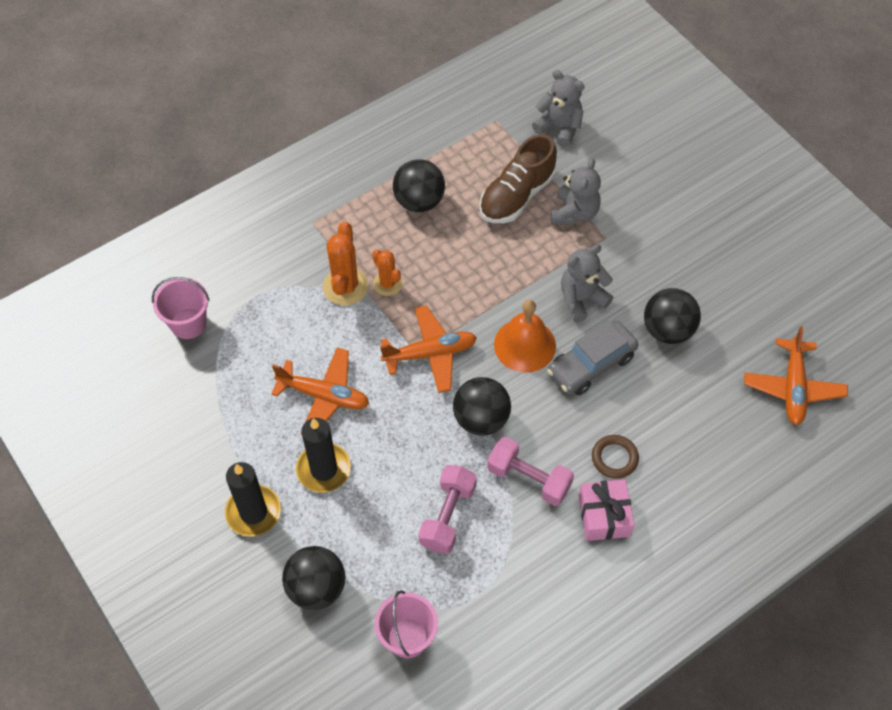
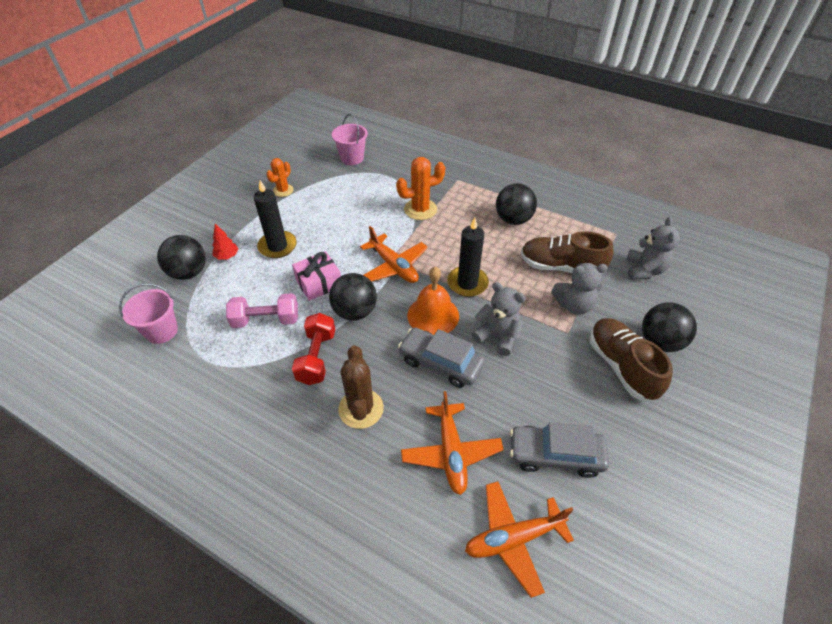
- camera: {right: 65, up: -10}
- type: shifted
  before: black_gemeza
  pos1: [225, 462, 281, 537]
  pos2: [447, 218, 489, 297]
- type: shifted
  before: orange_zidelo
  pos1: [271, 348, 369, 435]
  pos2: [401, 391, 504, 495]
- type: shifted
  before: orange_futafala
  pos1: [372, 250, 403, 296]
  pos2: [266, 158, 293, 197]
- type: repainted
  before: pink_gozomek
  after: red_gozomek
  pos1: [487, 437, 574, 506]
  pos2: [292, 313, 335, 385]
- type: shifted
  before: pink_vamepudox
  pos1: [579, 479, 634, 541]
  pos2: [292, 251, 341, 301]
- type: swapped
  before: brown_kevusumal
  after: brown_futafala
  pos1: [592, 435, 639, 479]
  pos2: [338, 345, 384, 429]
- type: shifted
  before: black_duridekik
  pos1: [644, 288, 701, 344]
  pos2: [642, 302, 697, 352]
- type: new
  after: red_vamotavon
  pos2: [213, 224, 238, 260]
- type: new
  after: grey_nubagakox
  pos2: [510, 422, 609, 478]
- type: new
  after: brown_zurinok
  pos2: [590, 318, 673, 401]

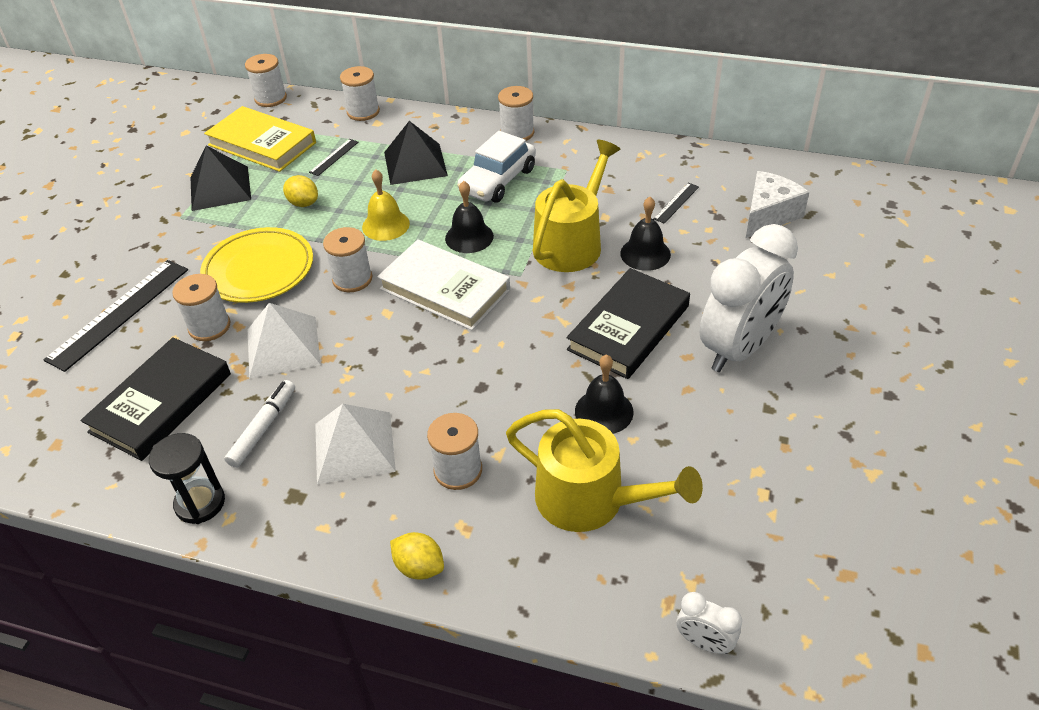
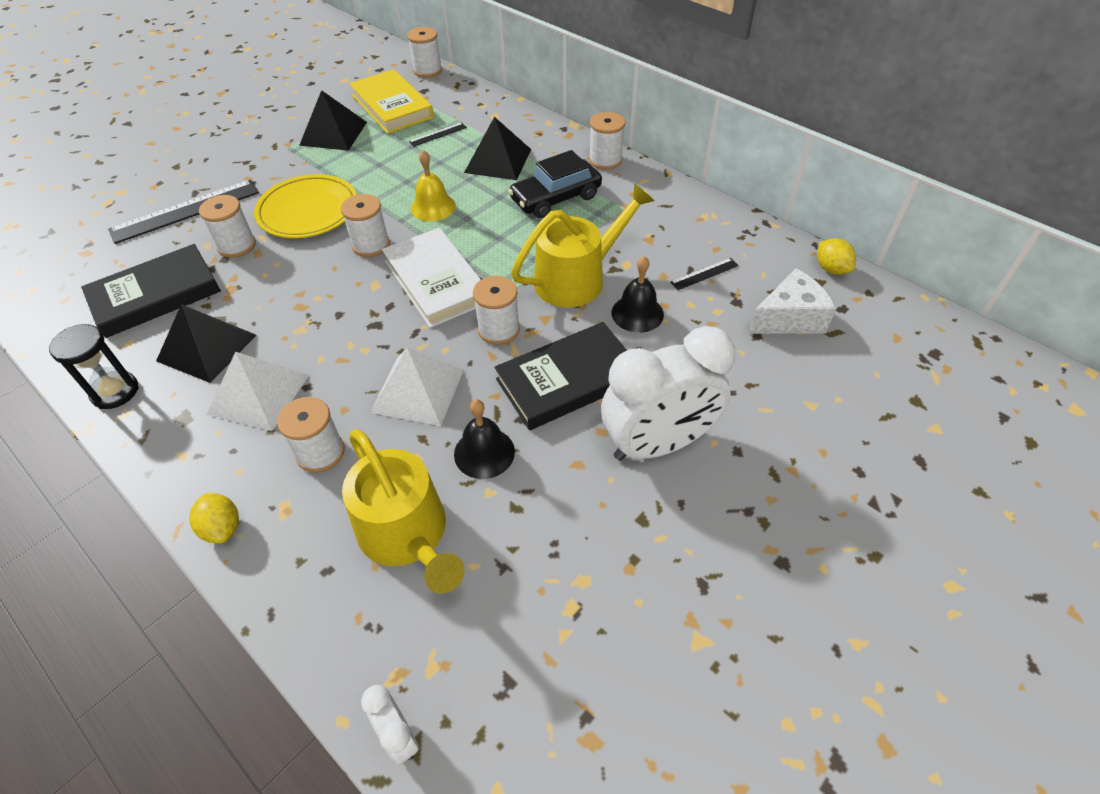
- camera: {right: 25, up: 5}
- type: swapped
  before: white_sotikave
  after: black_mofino
  pos1: [224, 380, 295, 468]
  pos2: [156, 304, 256, 383]
- type: shifted
  before: white_mofino
  pos1: [248, 303, 321, 378]
  pos2: [370, 348, 464, 426]
- type: shifted
  before: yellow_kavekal
  pos1: [283, 175, 318, 207]
  pos2: [817, 238, 856, 275]
- type: shifted
  before: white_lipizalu
  pos1: [340, 66, 380, 121]
  pos2: [473, 276, 520, 345]
- type: gone
  before: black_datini
  pos1: [445, 181, 494, 253]
- type: repainted
  before: white_nubagakox
  after: black_nubagakox
  pos1: [457, 131, 536, 203]
  pos2: [508, 150, 602, 218]

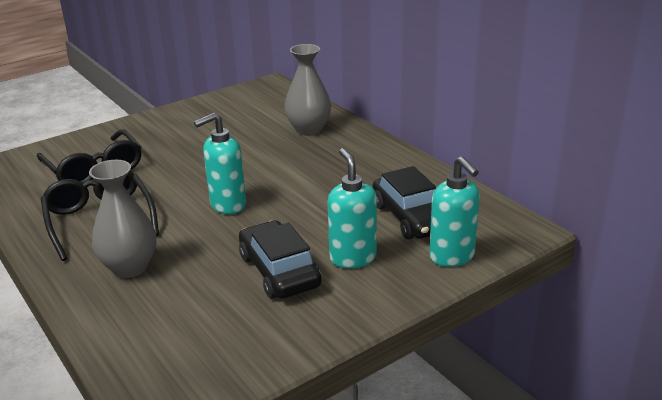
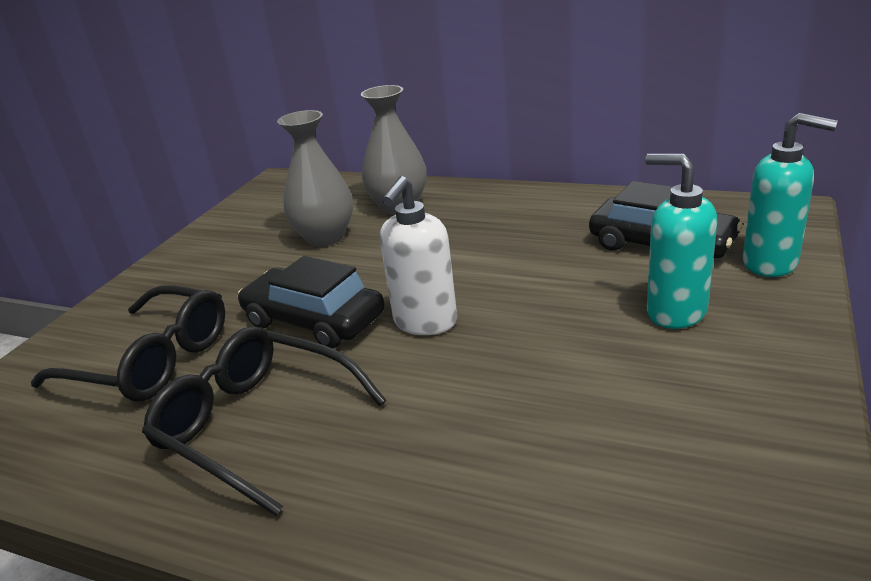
- camera: {right: -30, up: 0}
- type: shifted
  before: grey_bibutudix
  pos1: [89, 160, 157, 278]
  pos2: [277, 110, 353, 247]
- type: repainted
  before: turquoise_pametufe
  after: white_pametufe
  pos1: [194, 113, 246, 214]
  pos2: [380, 176, 457, 335]
- type: shifted
  before: black_nubagakox
  pos1: [239, 220, 321, 299]
  pos2: [238, 256, 385, 349]

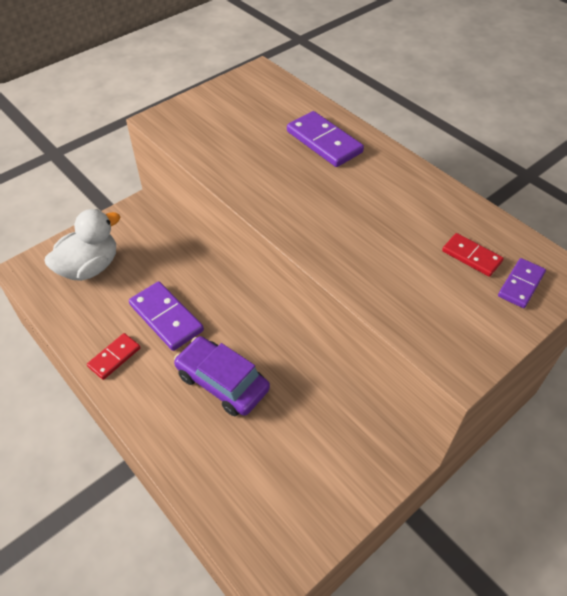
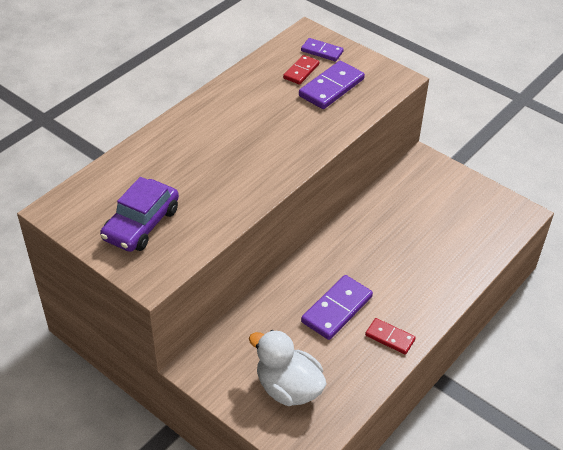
- camera: {right: -100, up: -5}
- type: shifted
  before: purple_nubagakox
  pos1: [174, 336, 270, 416]
  pos2: [100, 177, 179, 252]
- type: shifted
  before: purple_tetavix
  pos1: [287, 111, 364, 167]
  pos2: [299, 61, 365, 109]

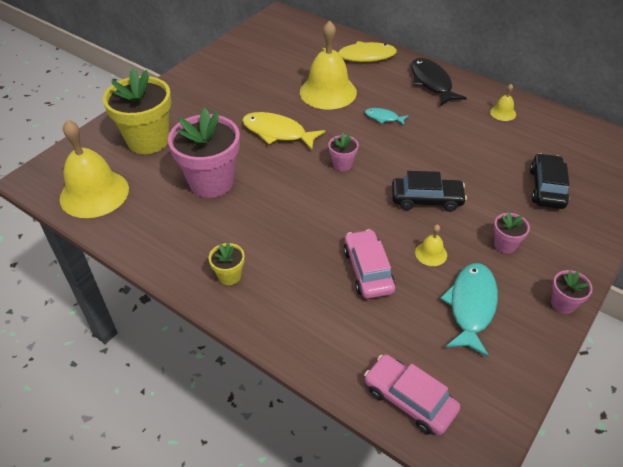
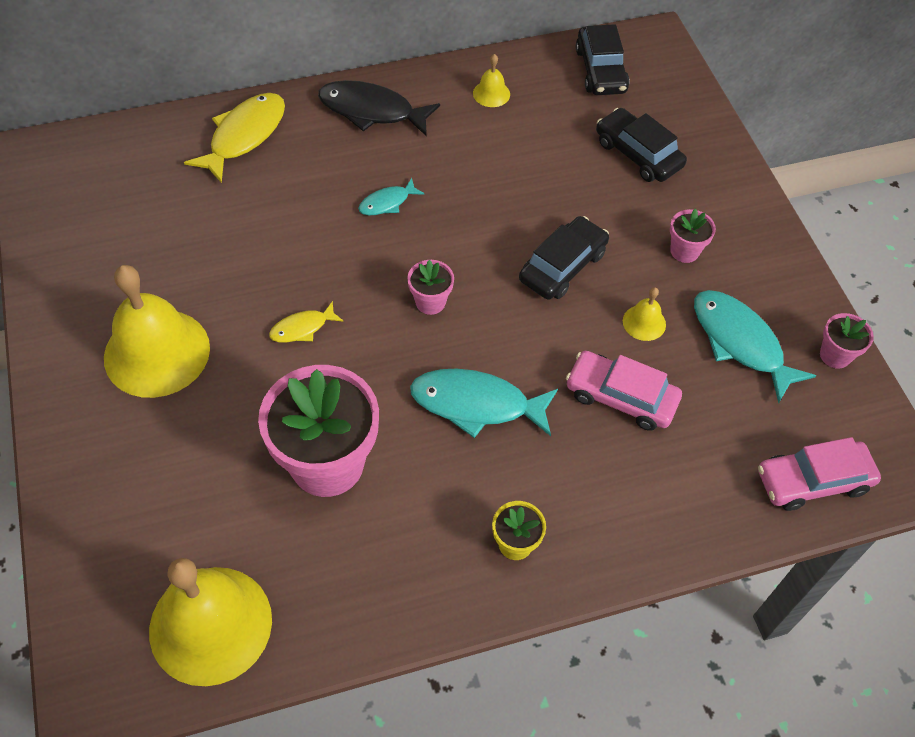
- camera: {right: -55, up: 10}
- type: gone
  before: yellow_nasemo
  pos1: [103, 69, 171, 154]
- type: scaled
  before: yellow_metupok
  pos1: [242, 112, 325, 150]
  pos2: [269, 301, 344, 343]
  scale: 0.53
- type: shifted
  before: yellow_datini
  pos1: [300, 20, 357, 110]
  pos2: [104, 265, 210, 398]
- type: shifted
  before: pink_nasemo
  pos1: [551, 270, 593, 314]
  pos2: [820, 313, 874, 369]
- type: new
  after: turquoise_metupok
  pos2: [410, 368, 558, 438]
- type: new
  after: black_nubagakox
  pos2: [576, 24, 630, 95]

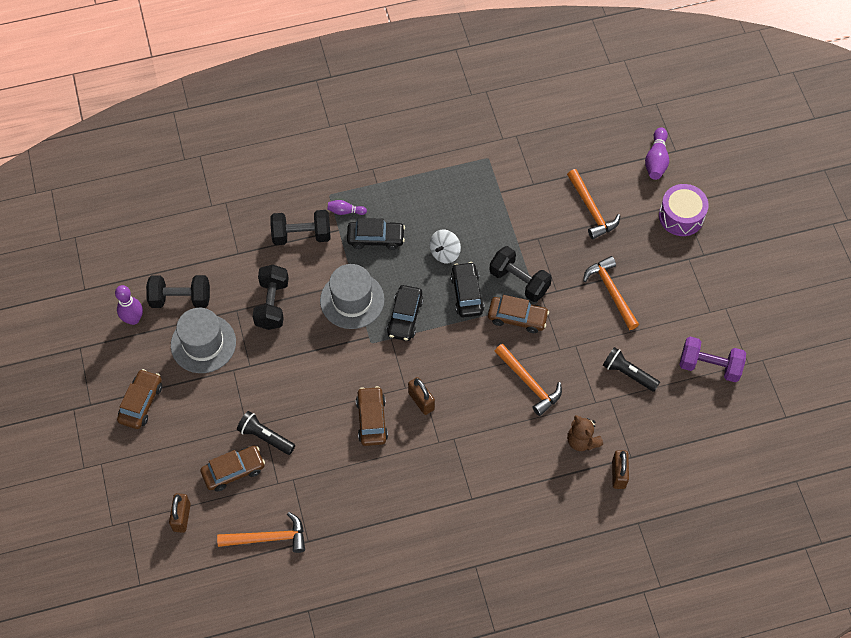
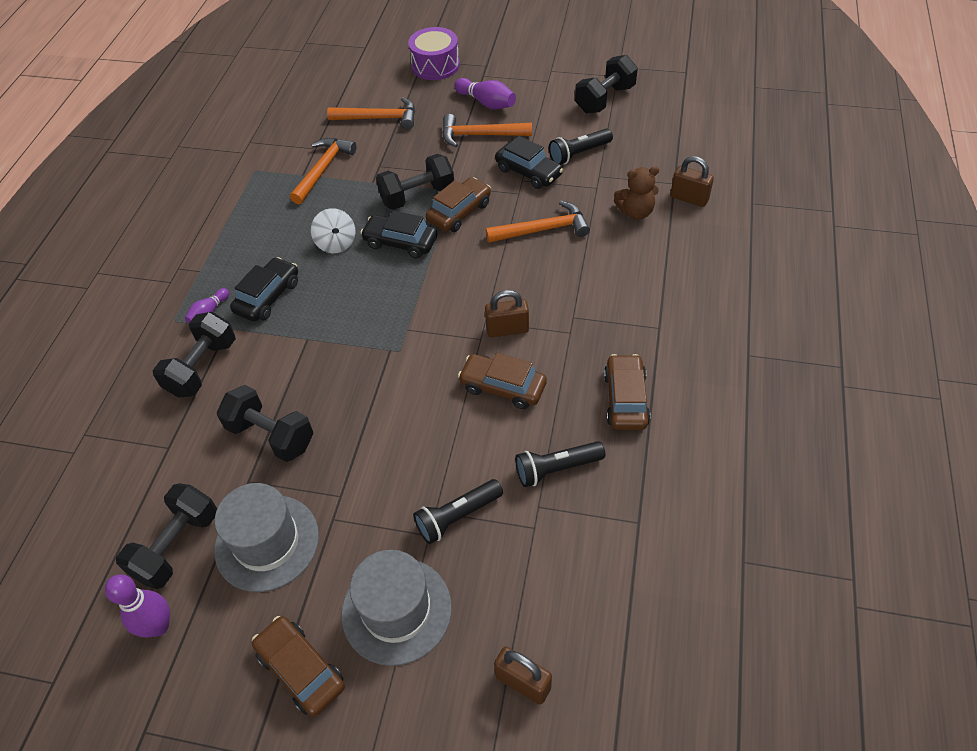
- camera: {right: -60, up: -10}
- type: shifted
  before: brown_nubagakox
  pos1: [200, 446, 265, 492]
  pos2: [604, 354, 651, 430]
- type: shifted
  before: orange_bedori
  pos1: [217, 512, 305, 553]
  pos2: [290, 138, 357, 204]
- type: shifted
  before: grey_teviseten
  pos1: [320, 264, 385, 329]
  pos2: [341, 550, 452, 666]
- type: shifted
  before: black_nubagakox
  pos1: [387, 285, 424, 341]
  pos2: [495, 136, 564, 189]
- type: shifted
  before: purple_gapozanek
  pos1: [645, 127, 669, 180]
  pos2: [454, 78, 516, 109]
- type: repainted
  before: purple_gozomek
  after: black_gozomek
  pos1: [679, 336, 746, 383]
  pos2: [575, 55, 638, 114]
- type: new
  after: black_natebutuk
  pos2: [515, 441, 605, 487]

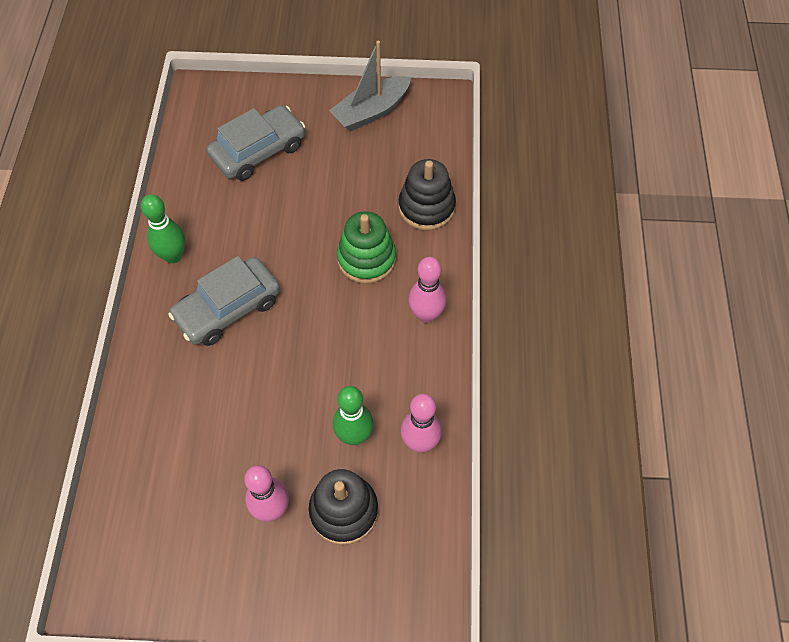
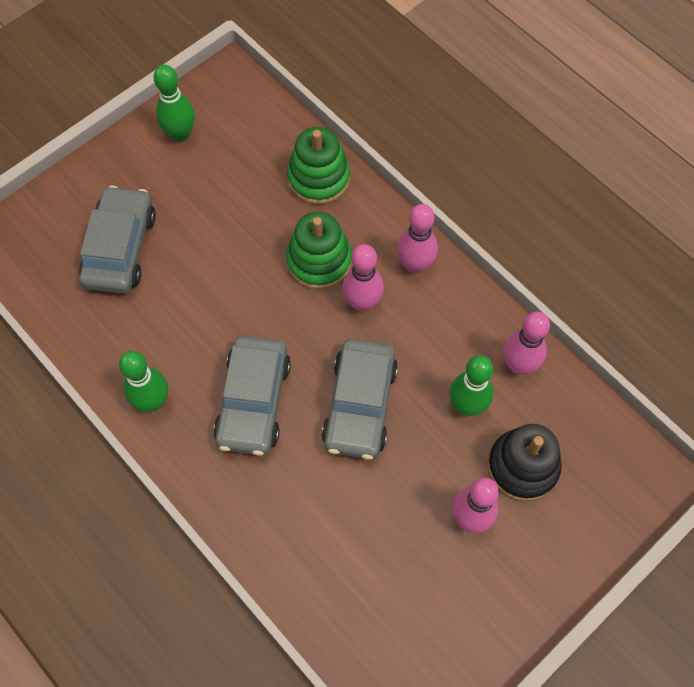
- camera: {right: -45, up: 5}
- type: swapped
  before: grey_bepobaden
  after: green_gapozanek
  pos1: [329, 41, 411, 131]
  pos2: [154, 65, 195, 142]
- type: repainted
  before: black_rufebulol
  after: green_rufebulol
  pos1: [399, 159, 456, 230]
  pos2: [287, 127, 350, 205]
- type: new
  after: grey_nubagakox
  pos2: [321, 339, 398, 460]
- type: new
  after: pink_gapozanek
  pos2: [342, 244, 384, 312]

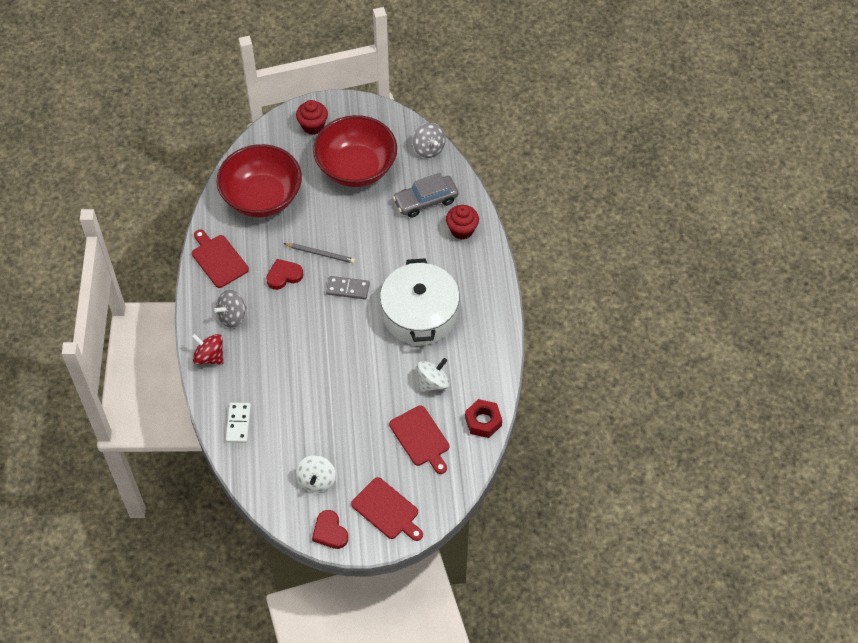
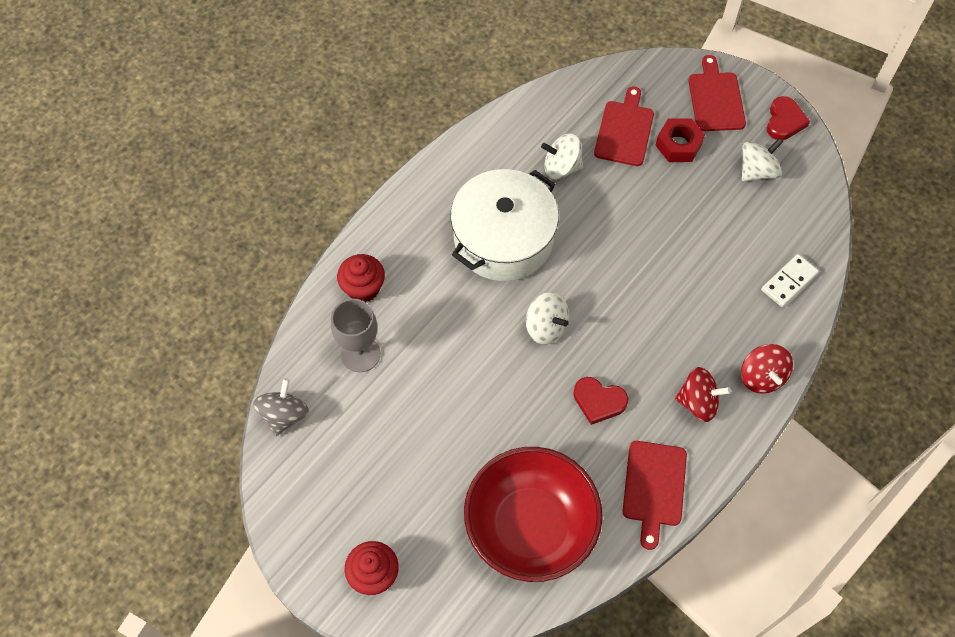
- camera: {right: -135, up: 5}
- type: repainted
  before: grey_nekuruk
  after: red_nekuruk
  pos1: [214, 290, 246, 328]
  pos2: [675, 367, 731, 422]
- type: gone
  before: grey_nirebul
  pos1: [283, 243, 355, 263]
- type: gone
  before: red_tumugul
  pos1: [313, 115, 397, 187]
- type: swapped
  before: grey_tetavix
  after: white_nekuruk
  pos1: [326, 276, 370, 299]
  pos2: [526, 292, 569, 345]
- type: swapped
  before: grey_nubagakox
  after: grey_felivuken
  pos1: [393, 173, 458, 218]
  pos2: [331, 299, 381, 372]
- type: shifted
  before: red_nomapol
  pos1: [465, 399, 502, 438]
  pos2: [655, 118, 705, 162]

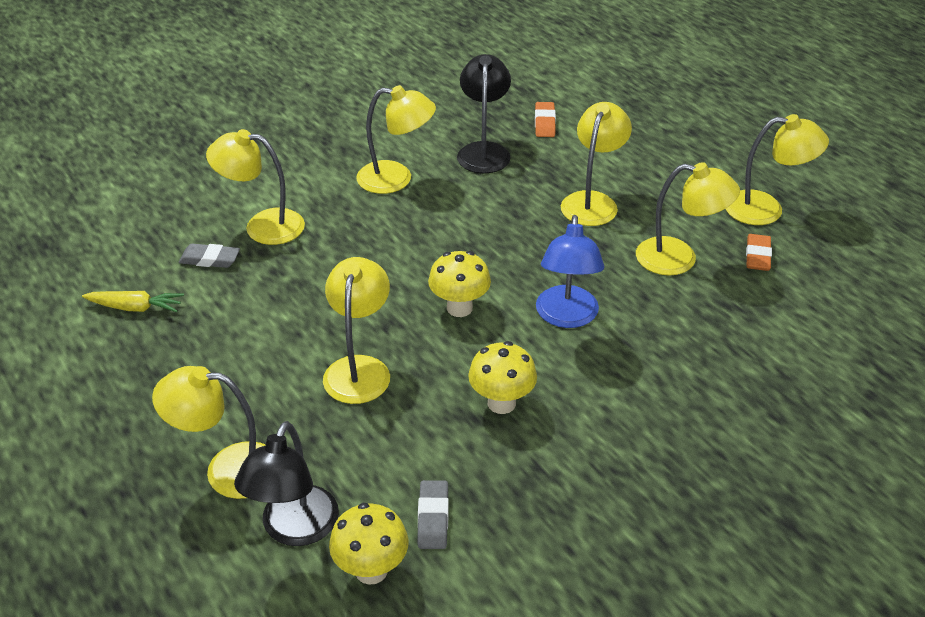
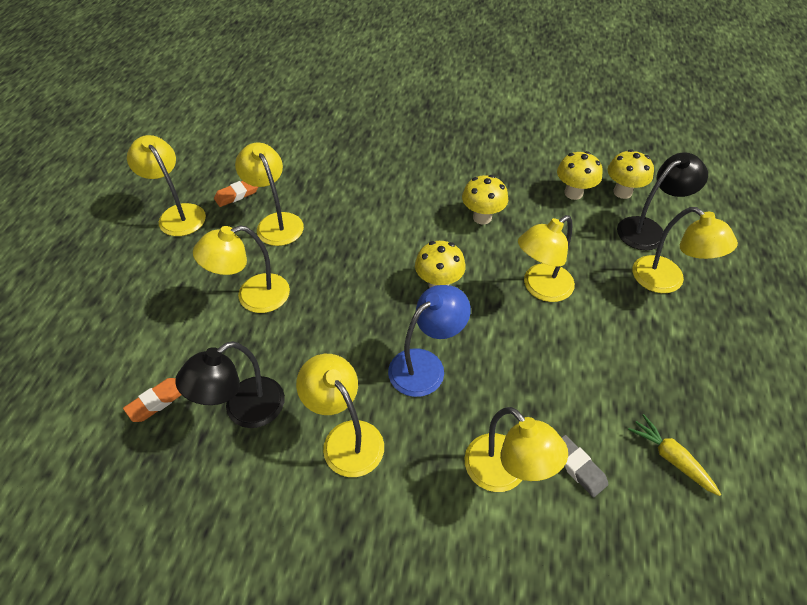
- camera: {right: -135, up: 10}
- type: swapped
  before: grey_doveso
  after: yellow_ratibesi
  pos1: [418, 480, 449, 549]
  pos2: [557, 151, 603, 200]
- type: shifted
  before: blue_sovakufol
  pos1: [536, 215, 604, 328]
  pos2: [388, 285, 471, 397]

